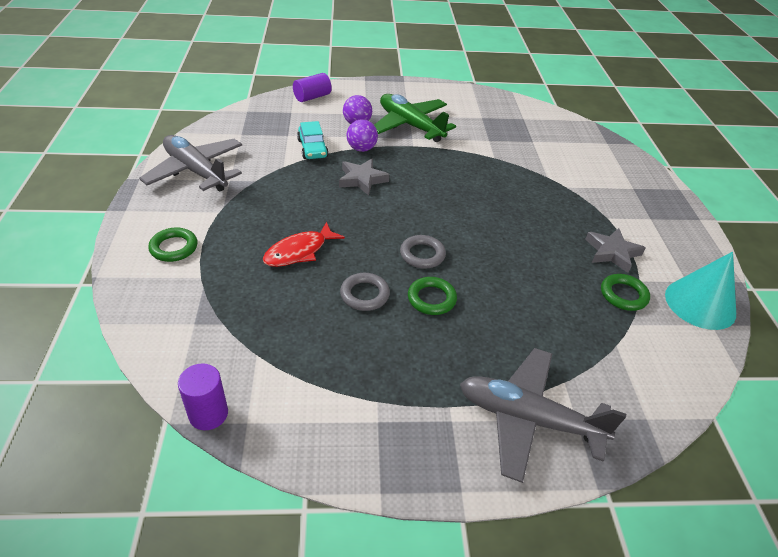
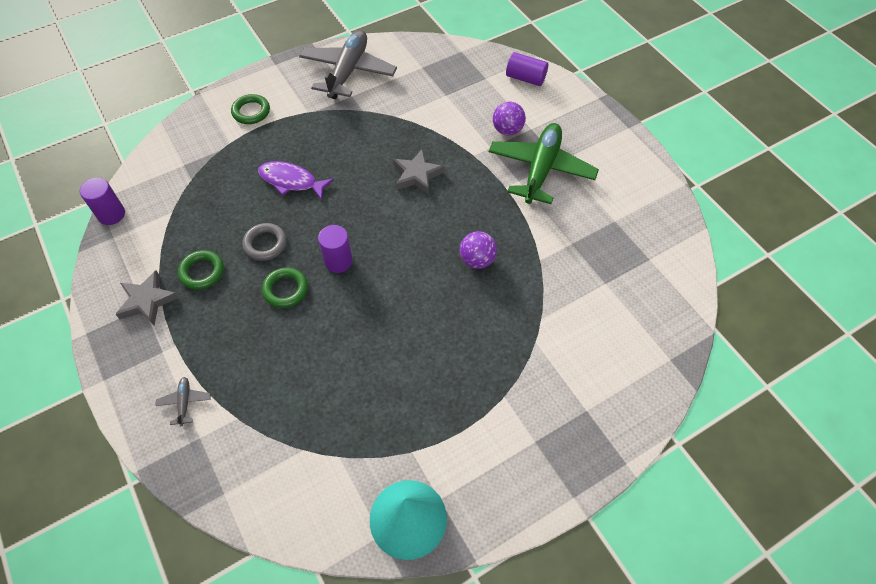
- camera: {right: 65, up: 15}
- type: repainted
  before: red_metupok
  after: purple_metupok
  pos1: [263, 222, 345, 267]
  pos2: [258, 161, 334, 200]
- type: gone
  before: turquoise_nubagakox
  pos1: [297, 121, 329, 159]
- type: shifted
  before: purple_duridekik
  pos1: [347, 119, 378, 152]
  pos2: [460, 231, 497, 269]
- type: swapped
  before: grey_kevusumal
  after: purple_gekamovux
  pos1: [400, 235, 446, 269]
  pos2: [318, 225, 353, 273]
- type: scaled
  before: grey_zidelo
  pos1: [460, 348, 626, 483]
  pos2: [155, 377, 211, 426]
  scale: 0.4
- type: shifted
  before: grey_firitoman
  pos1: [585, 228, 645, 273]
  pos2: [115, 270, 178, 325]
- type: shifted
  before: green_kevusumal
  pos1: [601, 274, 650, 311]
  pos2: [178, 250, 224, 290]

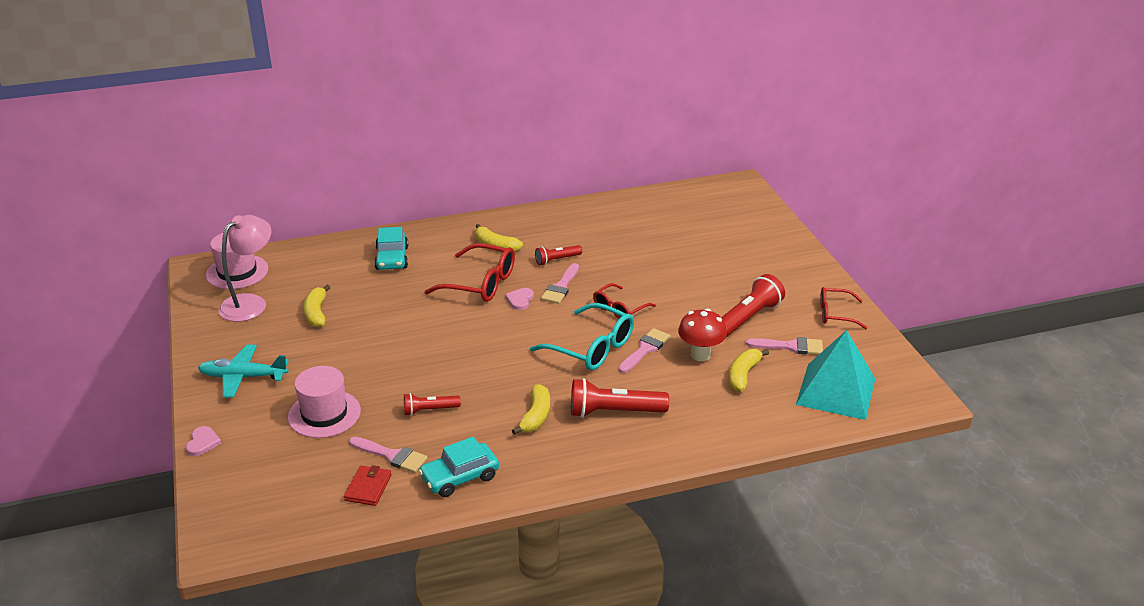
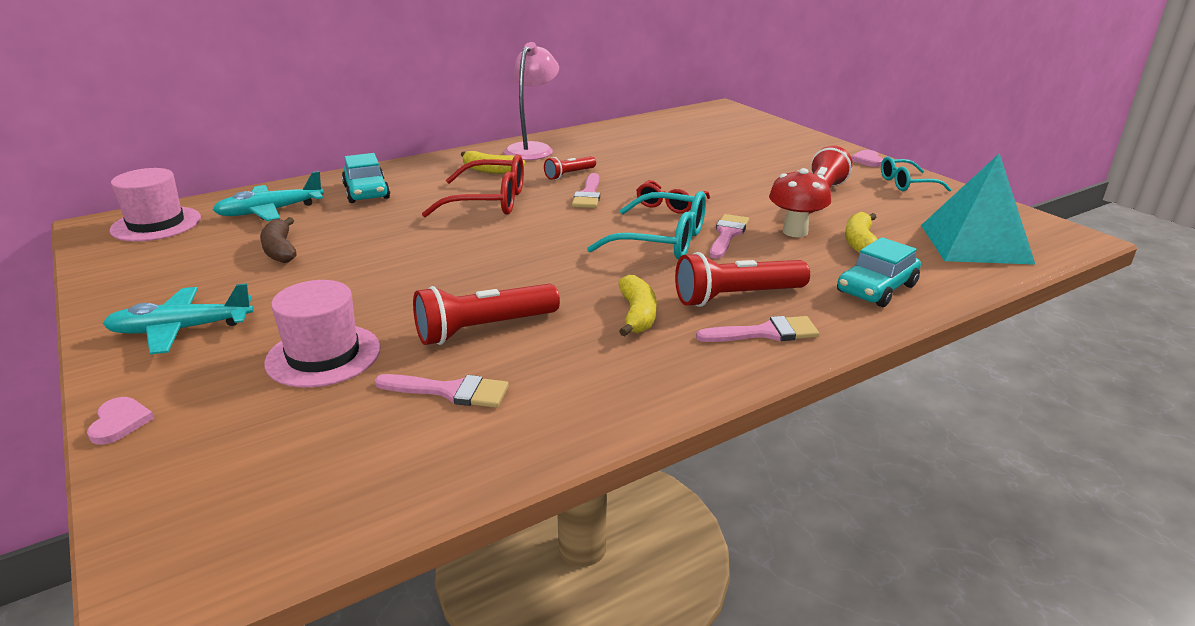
- camera: {right: -15, up: -5}
- type: shifted
  before: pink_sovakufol
  pos1: [218, 215, 271, 322]
  pos2: [504, 42, 559, 160]
- type: repainted
  before: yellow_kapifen
  after: brown_kapifen
  pos1: [304, 285, 331, 327]
  pos2: [260, 217, 297, 263]
- type: gone
  before: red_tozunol
  pos1: [344, 465, 392, 506]
- type: scaled
  before: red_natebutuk
  pos1: [404, 393, 461, 416]
  pos2: [413, 284, 560, 345]
  scale: 1.72
- type: shifted
  before: turquoise_nubagakox
  pos1: [419, 437, 499, 497]
  pos2: [837, 237, 921, 307]
- type: shifted
  before: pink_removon
  pos1: [505, 288, 534, 310]
  pos2: [851, 150, 883, 167]
- type: shifted
  before: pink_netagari
  pos1: [746, 337, 823, 355]
  pos2: [696, 316, 819, 342]
- type: repainted
  before: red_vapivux
  after: turquoise_vapivux
  pos1: [820, 287, 867, 329]
  pos2: [881, 157, 952, 192]
- type: new
  after: turquoise_zidelo
  pos2: [213, 171, 324, 221]

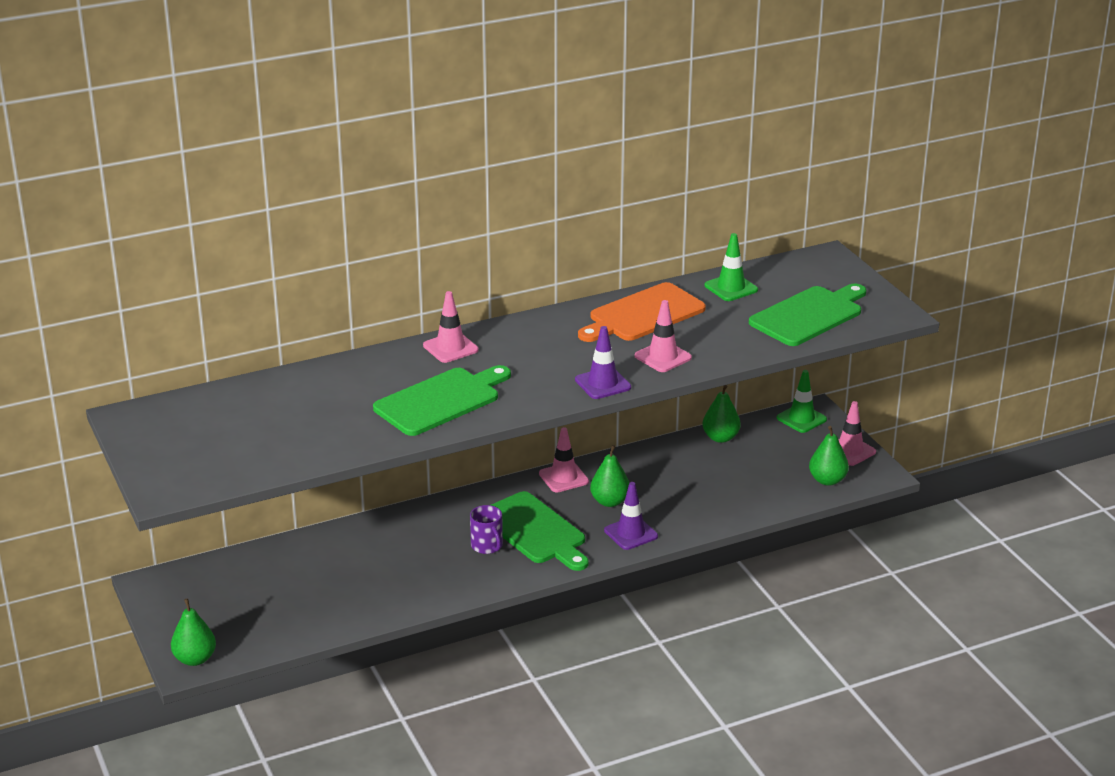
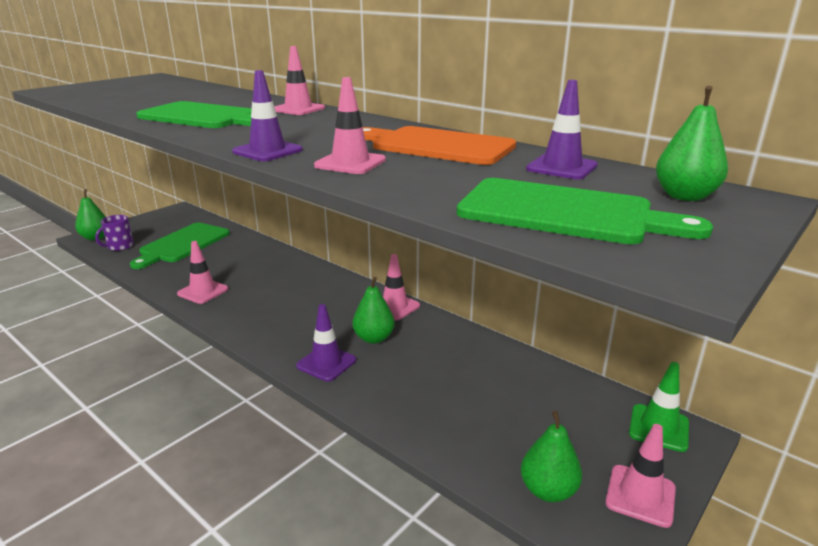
- camera: {right: 65, up: -5}
- type: shifted
  before: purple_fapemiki
  pos1: [470, 505, 503, 554]
  pos2: [95, 215, 134, 251]
- type: shifted
  before: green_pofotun
  pos1: [491, 491, 589, 571]
  pos2: [130, 223, 230, 269]
- type: shifted
  before: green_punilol
  pos1: [703, 385, 741, 443]
  pos2: [656, 86, 728, 201]
- type: repainted
  before: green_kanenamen
  after: purple_kanenamen
  pos1: [705, 233, 758, 301]
  pos2: [526, 80, 598, 179]
- type: new
  after: pink_kanenamen
  pos2: [177, 241, 228, 304]

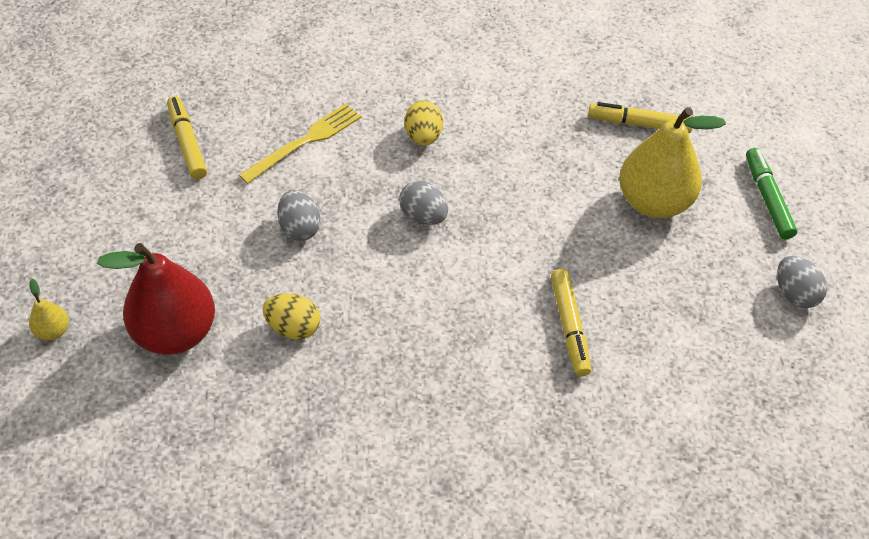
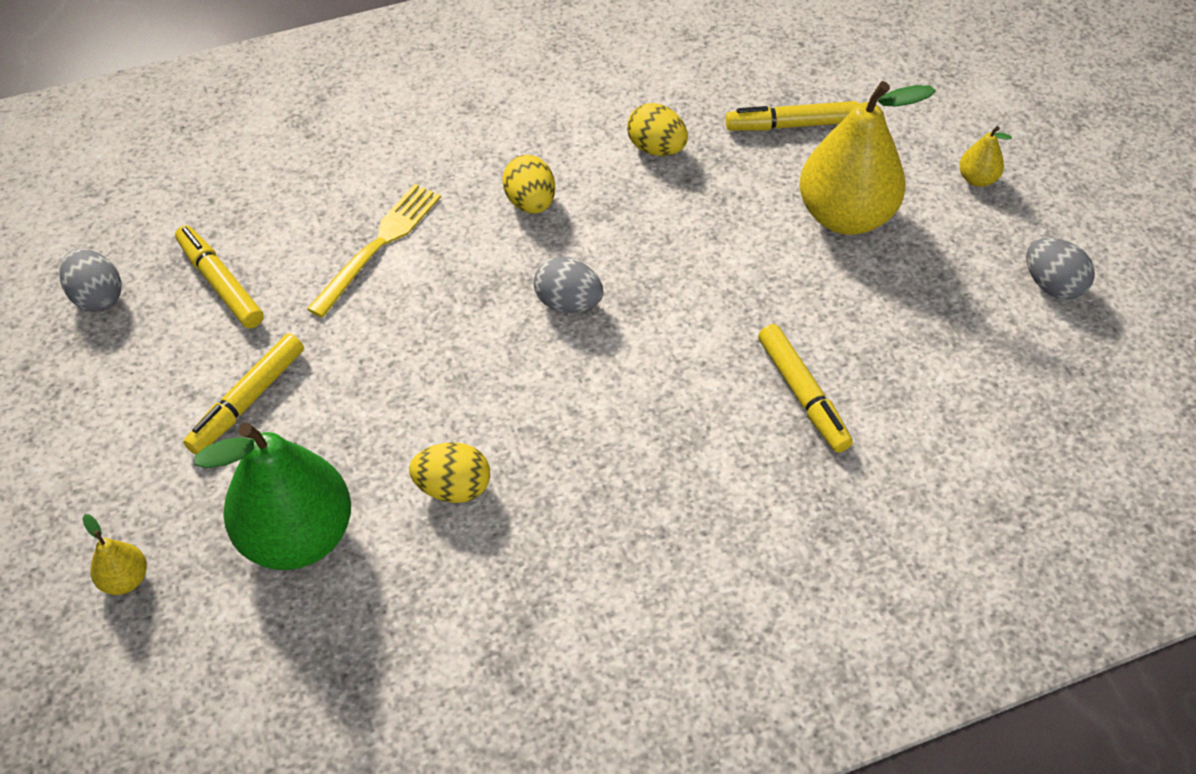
- camera: {right: -15, up: 0}
- type: repainted
  before: red_punilol
  after: green_punilol
  pos1: [97, 243, 215, 355]
  pos2: [195, 423, 351, 570]
- type: shifted
  before: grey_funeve
  pos1: [277, 190, 320, 241]
  pos2: [60, 249, 122, 312]
- type: swapped
  before: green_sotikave
  after: yellow_punilol
  pos1: [746, 148, 797, 239]
  pos2: [959, 126, 1012, 187]
- type: new
  after: yellow_sotikave
  pos2: [183, 333, 304, 454]
- type: new
  after: yellow_funeve
  pos2: [627, 103, 688, 156]

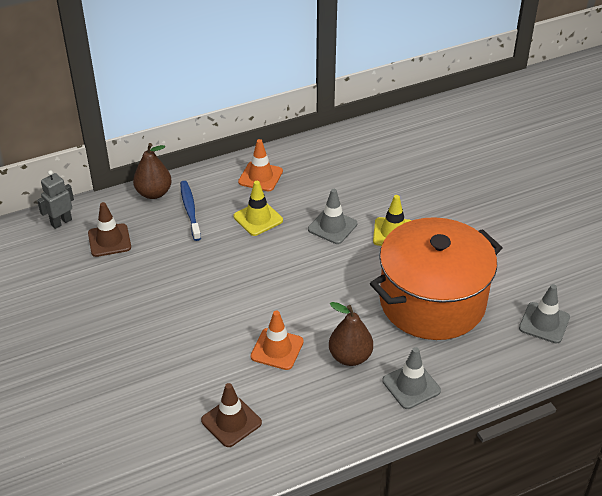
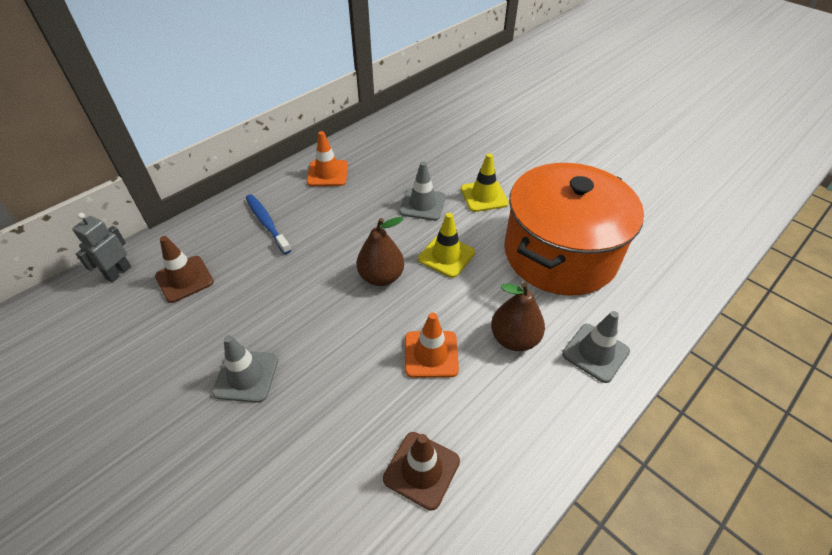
- camera: {right: -20, up: 5}
- type: shifted
  before: brown_punilol
  pos1: [133, 143, 172, 199]
  pos2: [357, 217, 404, 286]
- type: shifted
  before: yellow_kanenamen
  pos1: [234, 181, 283, 236]
  pos2: [418, 213, 475, 278]
- type: shifted
  before: grey_kanenamen
  pos1: [519, 284, 570, 343]
  pos2: [212, 335, 278, 403]

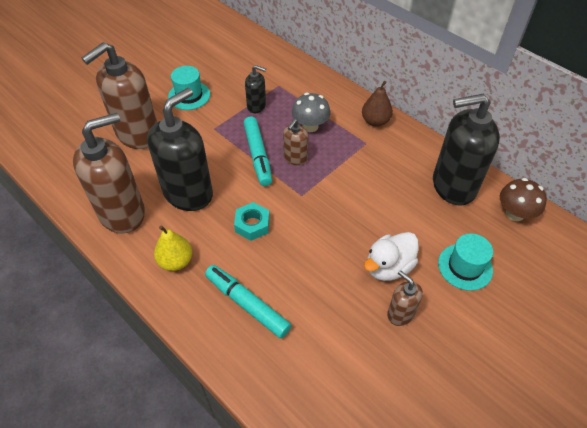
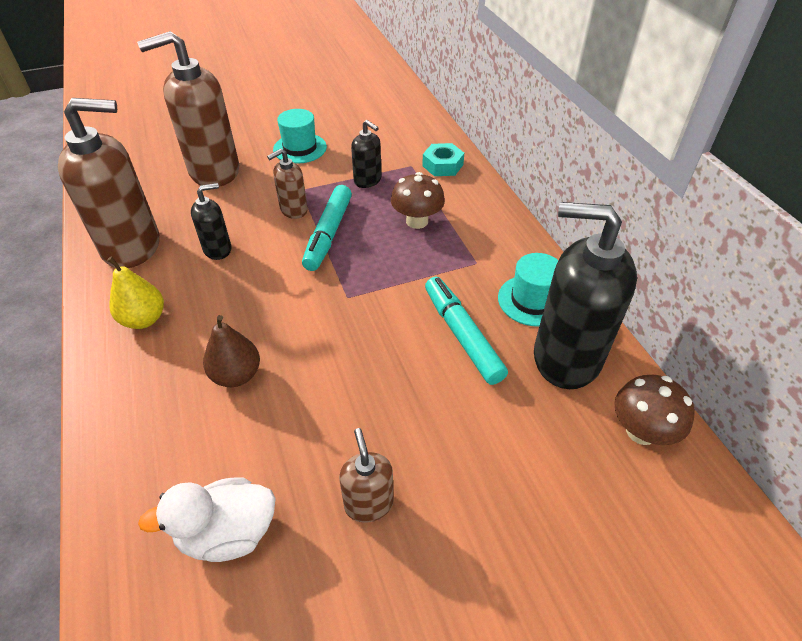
- camera: {right: 25, up: -5}
- type: scaled
  before: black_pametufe
  pos1: [147, 88, 213, 211]
  pos2: [191, 183, 231, 260]
  scale: 0.48
- type: shifted
  before: turquoise_sotikave
  pos1: [205, 265, 292, 338]
  pos2: [425, 277, 508, 385]
- type: shifted
  before: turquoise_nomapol
  pos1: [234, 202, 270, 241]
  pos2: [422, 143, 464, 176]
- type: shifted
  before: brown_pametufe
  pos1: [283, 119, 308, 165]
  pos2: [267, 149, 308, 219]
- type: repainted
  before: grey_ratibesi
  after: brown_ratibesi
  pos1: [292, 93, 330, 132]
  pos2: [391, 172, 445, 229]
- type: shifted
  before: brown_punilol
  pos1: [362, 81, 393, 127]
  pos2: [203, 315, 260, 387]
- type: shifted
  before: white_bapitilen
  pos1: [364, 232, 419, 281]
  pos2: [138, 478, 276, 562]
- type: shifted
  before: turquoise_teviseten
  pos1: [438, 233, 493, 291]
  pos2: [498, 253, 558, 327]

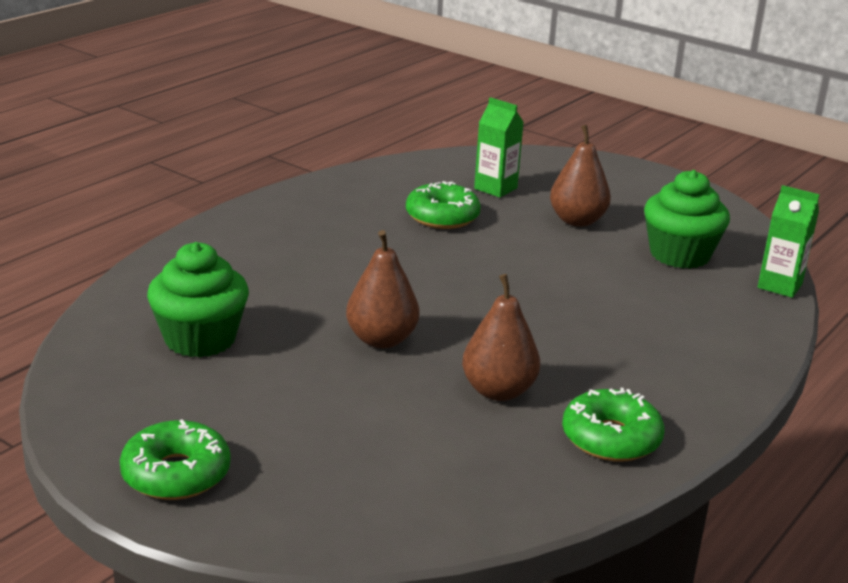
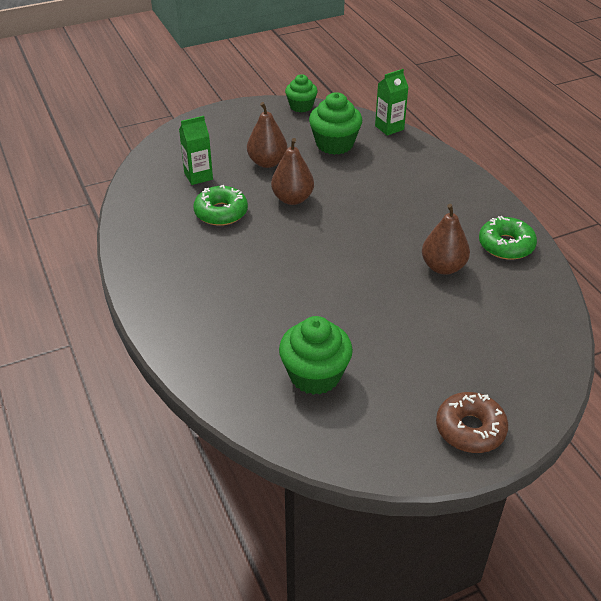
- camera: {right: -60, up: 15}
- type: repainted
  before: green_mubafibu
  after: brown_mubafibu
  pos1: [120, 419, 231, 500]
  pos2: [436, 392, 508, 453]
- type: shifted
  before: brown_punilol
  pos1: [346, 230, 419, 348]
  pos2: [271, 138, 314, 205]
- type: new
  after: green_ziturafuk
  pos2: [285, 74, 318, 112]

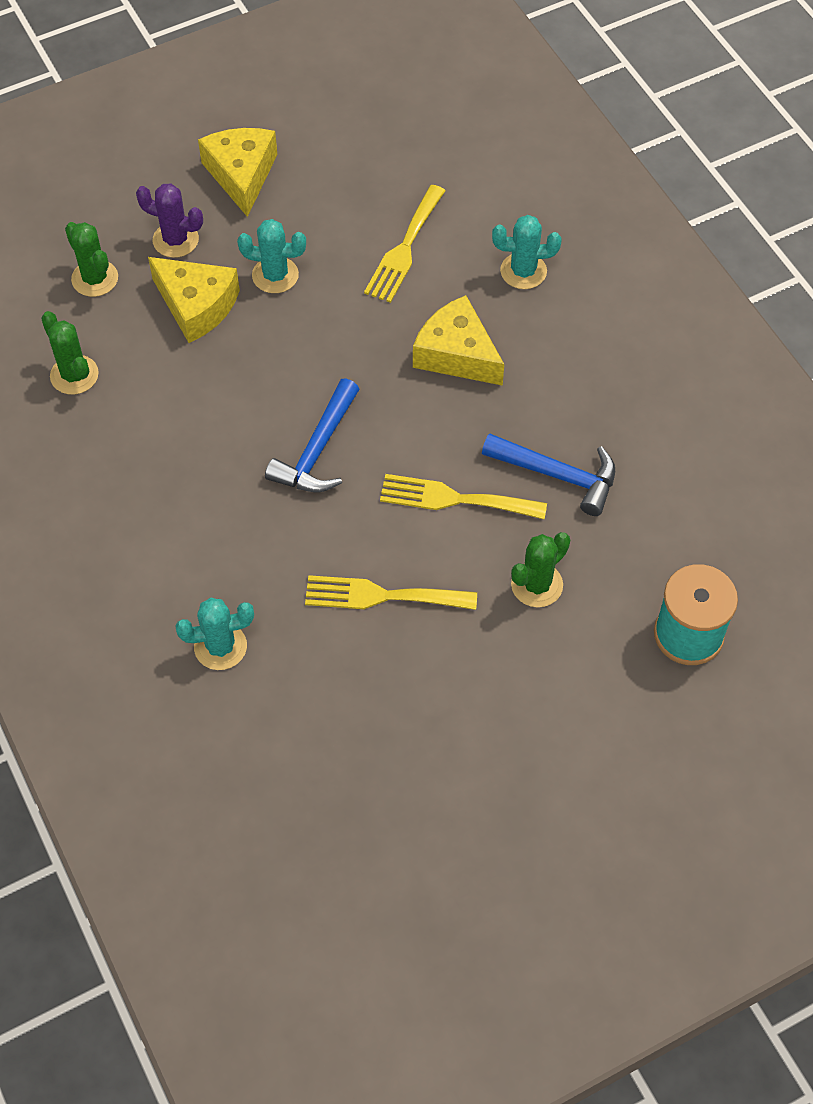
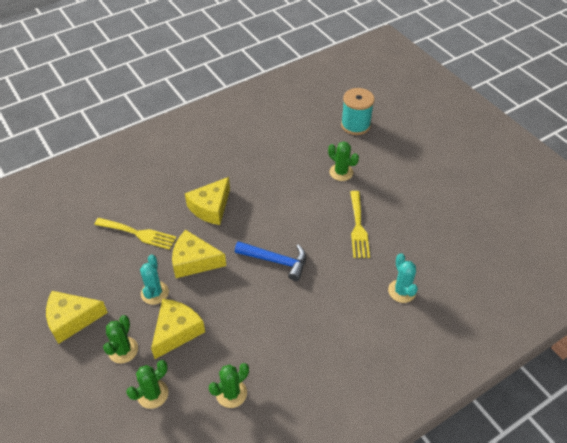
- camera: {right: -95, up: -10}
- type: repainted
  before: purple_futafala
  after: green_futafala
  pos1: [136, 183, 203, 258]
  pos2: [103, 315, 138, 363]
- type: gone
  before: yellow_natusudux
  pos1: [380, 474, 547, 519]
- type: gone
  before: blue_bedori
  pos1: [482, 433, 615, 516]
- type: gone
  before: turquoise_futafala
  pos1: [492, 215, 562, 289]
- type: new
  after: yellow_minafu
  pos2: [172, 230, 226, 278]

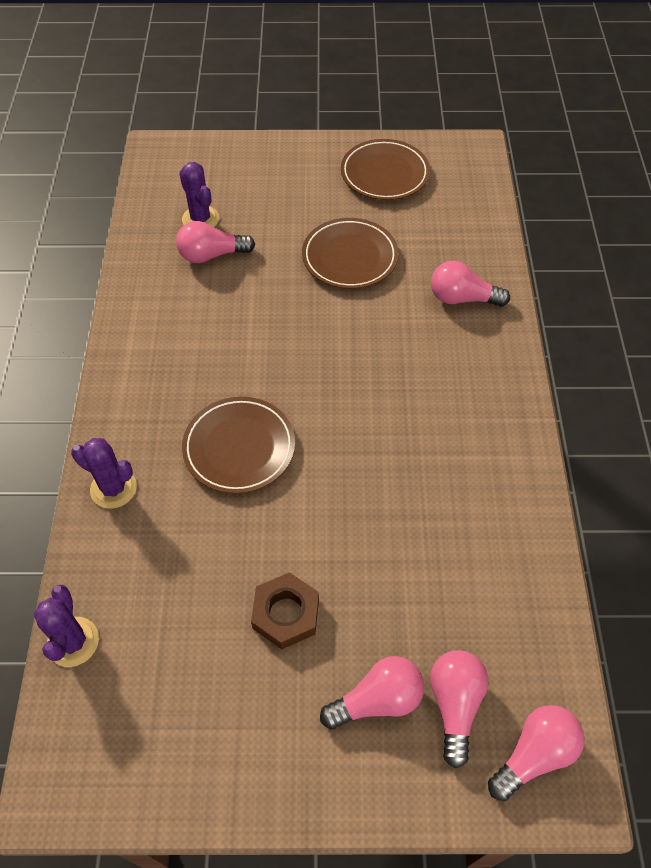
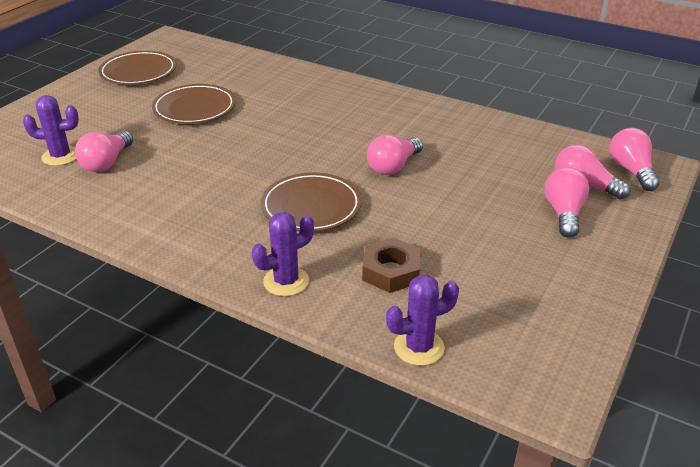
- camera: {right: -60, up: -20}
- type: rotated
  before: purple_futafala
  pos1: [34, 585, 99, 667]
  pos2: [386, 275, 459, 366]
  turn: -45
- type: shifted
  before: brown_nomapol
  pos1: [251, 572, 319, 649]
  pos2: [362, 237, 420, 293]
- type: shifted
  before: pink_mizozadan
  pos1: [431, 261, 510, 307]
  pos2: [367, 135, 423, 175]

